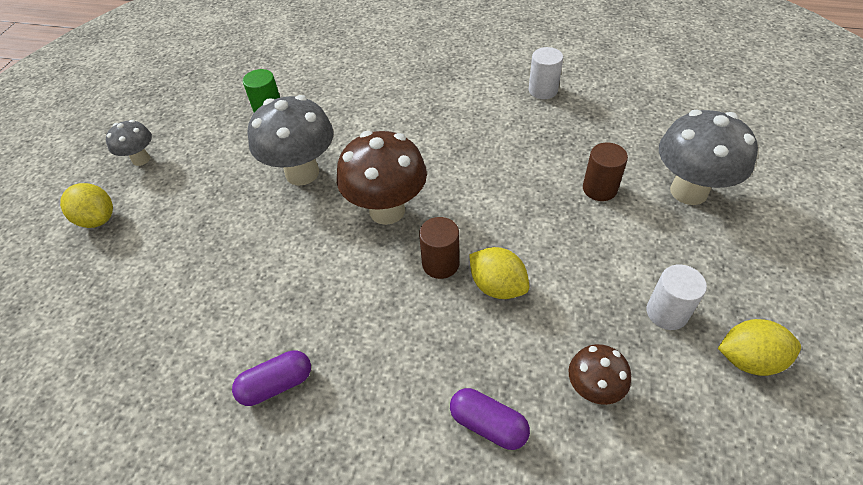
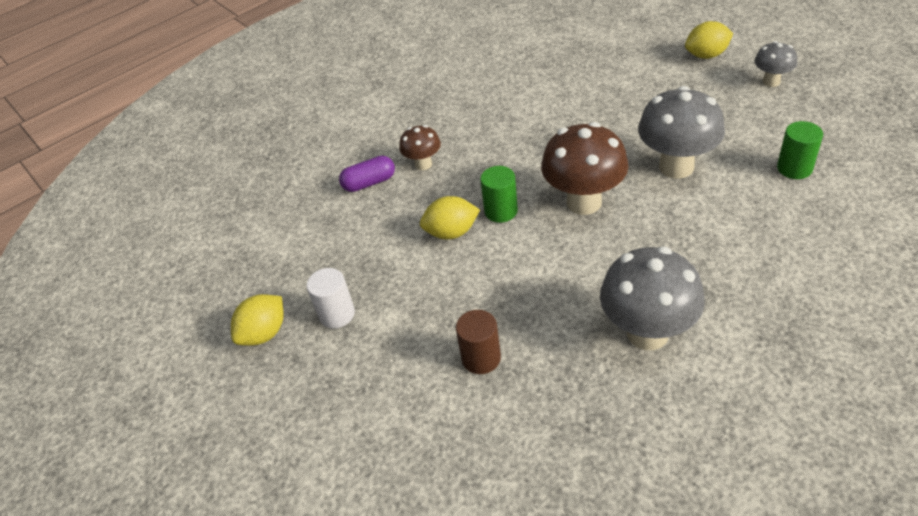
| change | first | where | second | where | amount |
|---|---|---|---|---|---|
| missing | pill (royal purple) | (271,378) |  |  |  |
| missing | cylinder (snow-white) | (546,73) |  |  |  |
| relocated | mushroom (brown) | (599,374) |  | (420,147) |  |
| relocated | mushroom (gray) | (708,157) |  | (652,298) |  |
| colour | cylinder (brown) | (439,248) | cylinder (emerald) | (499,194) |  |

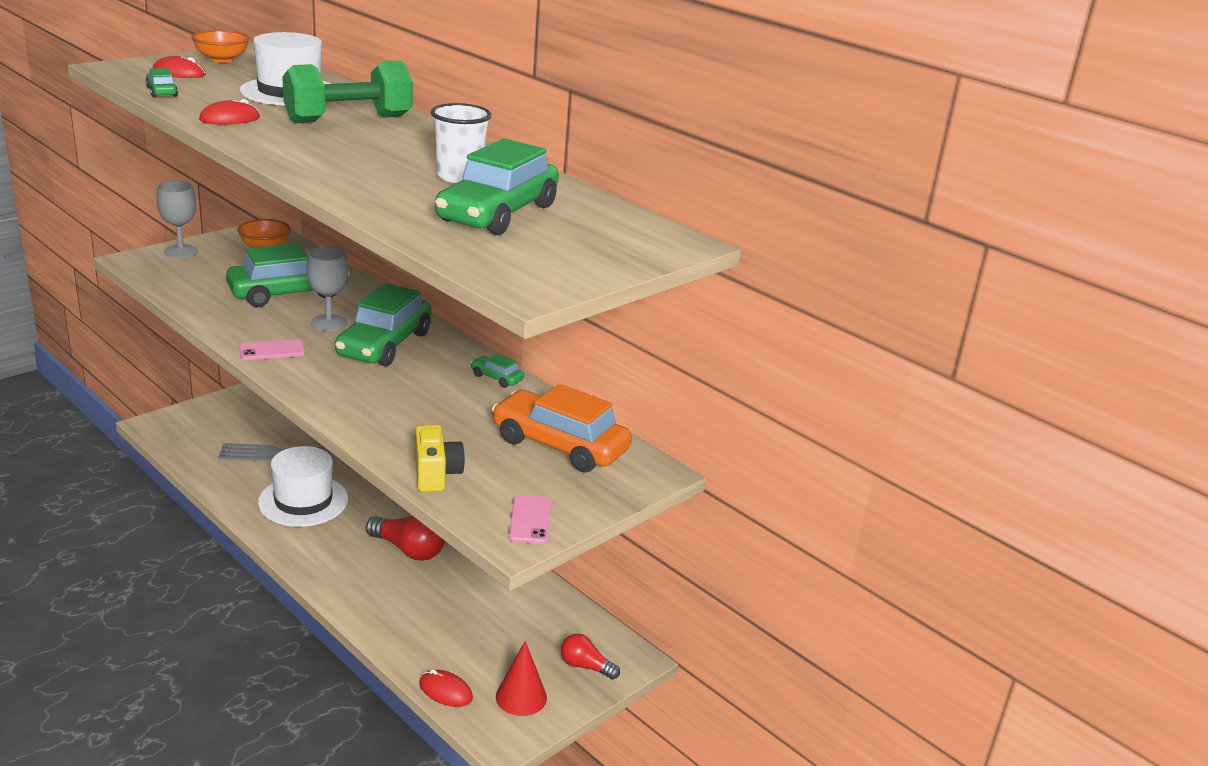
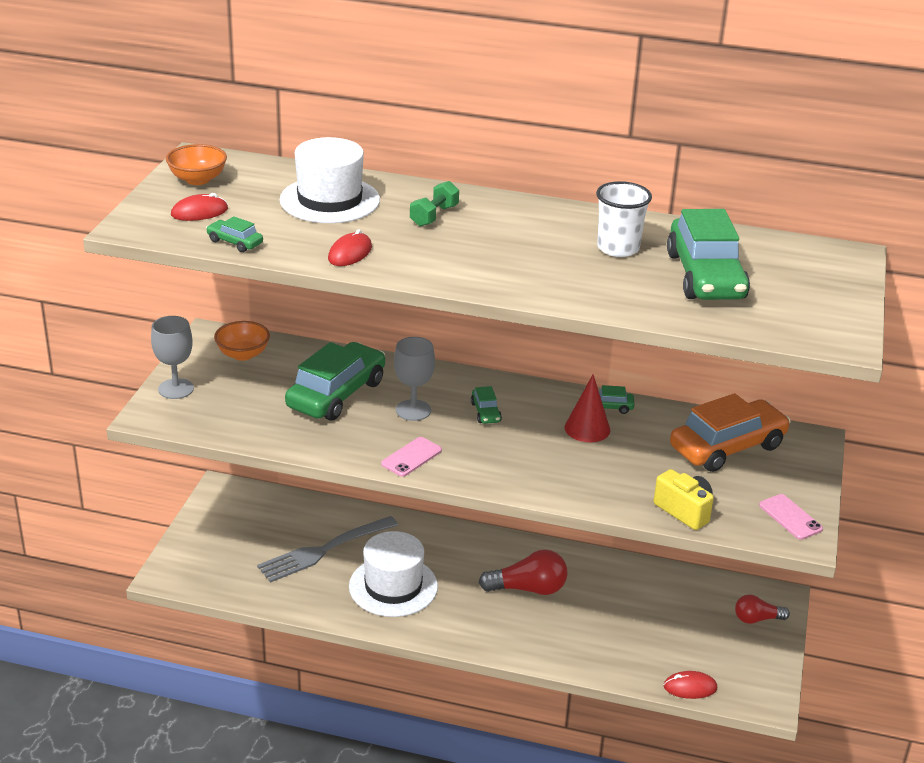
| change | first | where | second | where | amount |
|---|---|---|---|---|---|
| relocated | cone (red) | (521,678) |  | (587,408) |  |
| spun | toy car (orange) | (562,428) |  | (730,432) | 150 degrees clockwise |
| size | free weight (emerald) | (347,91) |  | (434,204) | x0.50 |
| size | toy car (emerald) | (383,324) |  | (486,405) | x0.43 |

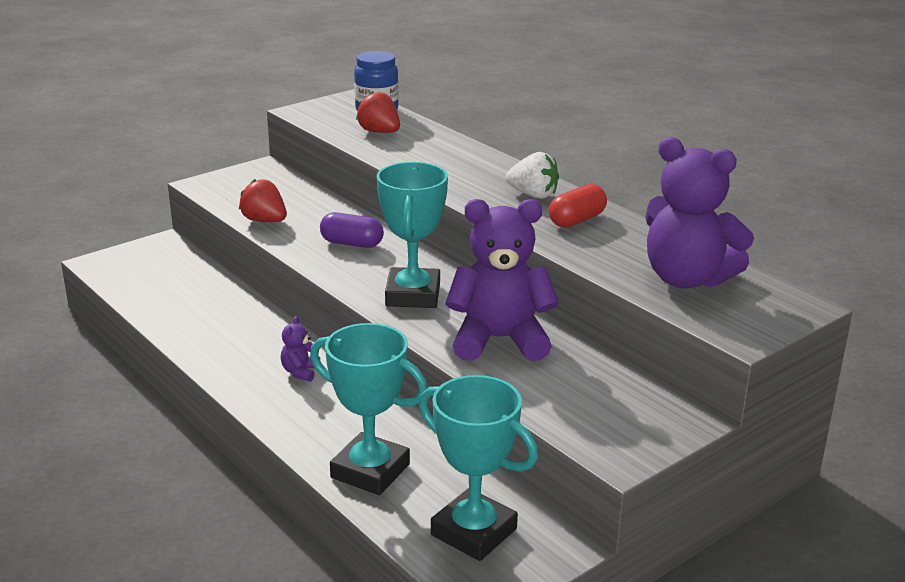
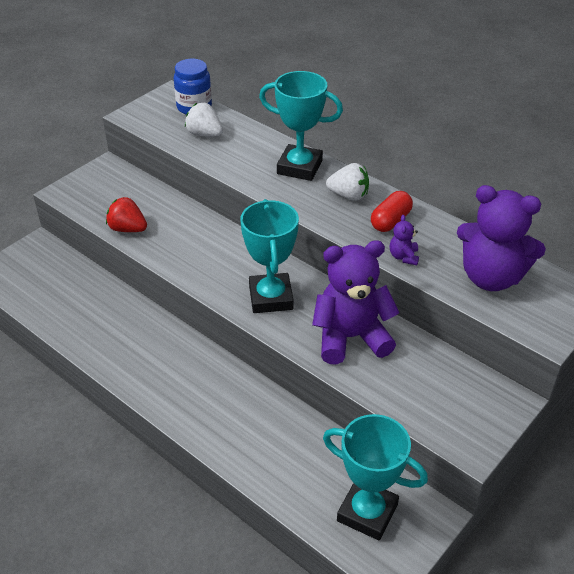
| change | first | where | second | where | amount |
|---|---|---|---|---|---|
| missing | pill (royal purple) | (352,230) |  |  |  |
| relocated | teddy (royal purple) | (300,349) |  | (404,240) |  |
| relocated | trophy (teal) | (368,409) |  | (301,126) |  |
| colour | toy strawberry (red) | (378,112) | toy strawberry (snow-white) | (204,120) |  |

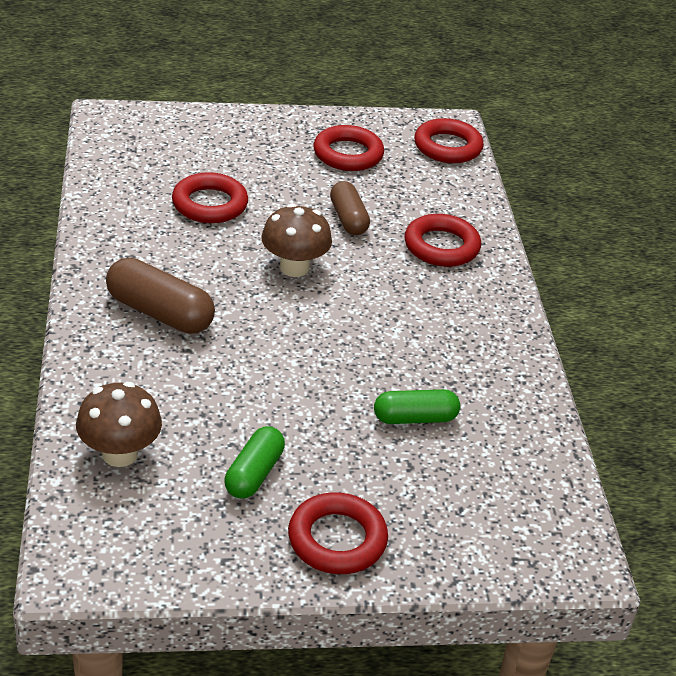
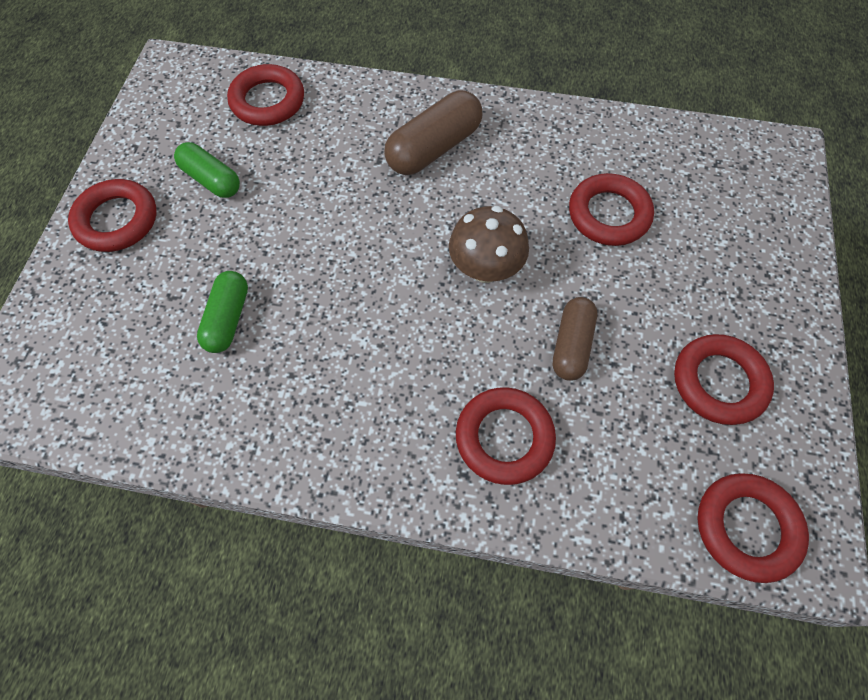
| change | first | where | second | where | amount |
|---|---|---|---|---|---|
| exchanged | mushroom (brown) | (119,424) | torus (red) | (265,95) |  |
| spun | pill (brown) | (350,208) |  | (575,339) | 75 degrees counterclockwise |

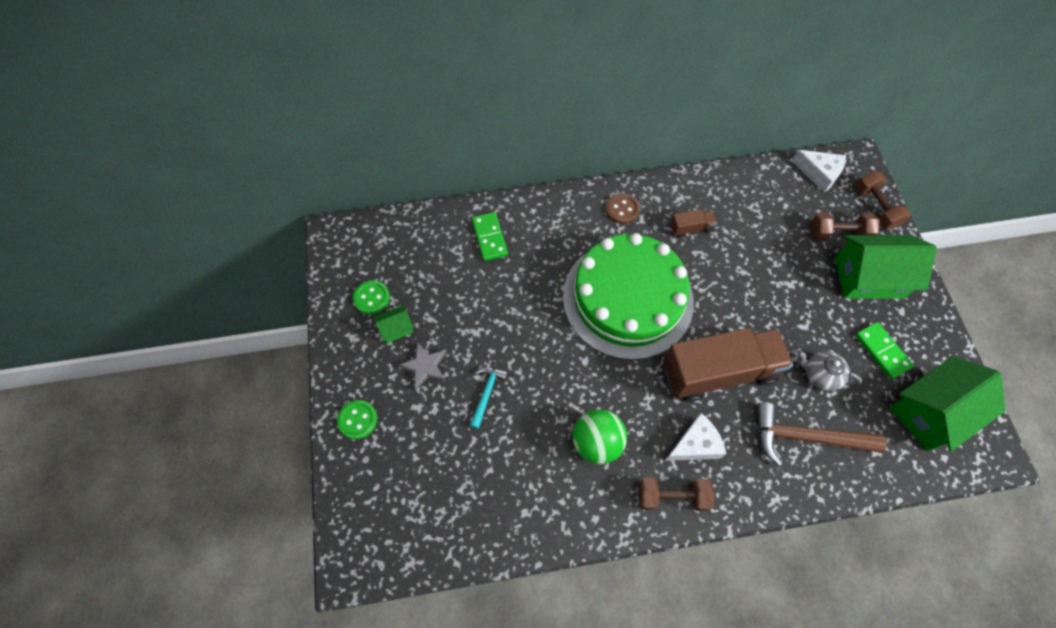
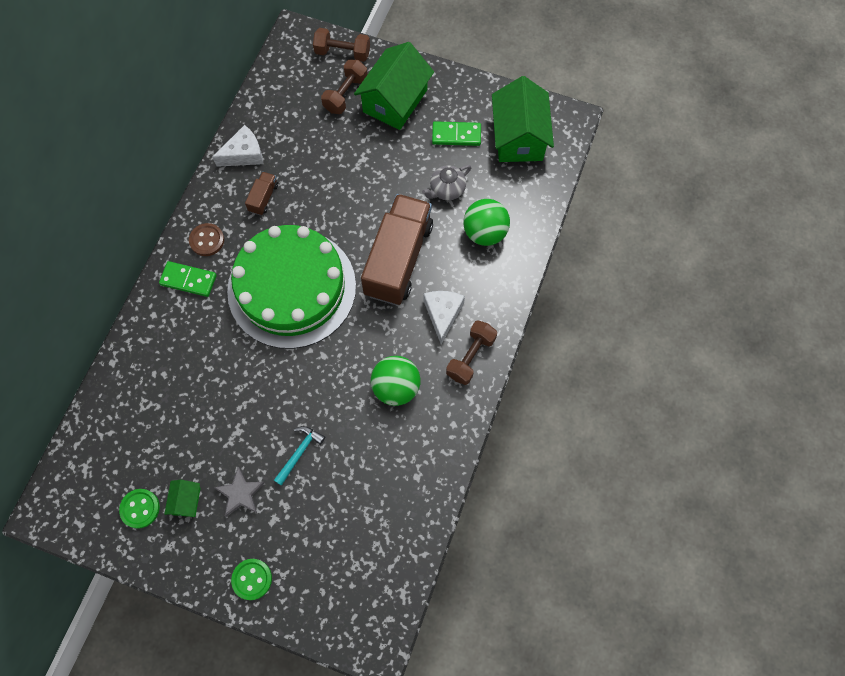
| change | first | where | second | where | amount |
|---|---|---|---|---|---|
| relocated | domino tile (emerald) | (490,236) |  | (188,279) |  |
| relocated | piece of cheese (snow-white) | (819,171) |  | (237,146) |  |
| exchanged | carpenter's hammer (brown) | (821,434) | ball (emerald) | (486,222) |  |
| spun | carpenter's hammer (teal) | (489,398) |  | (299,456) | 75 degrees clockwise |

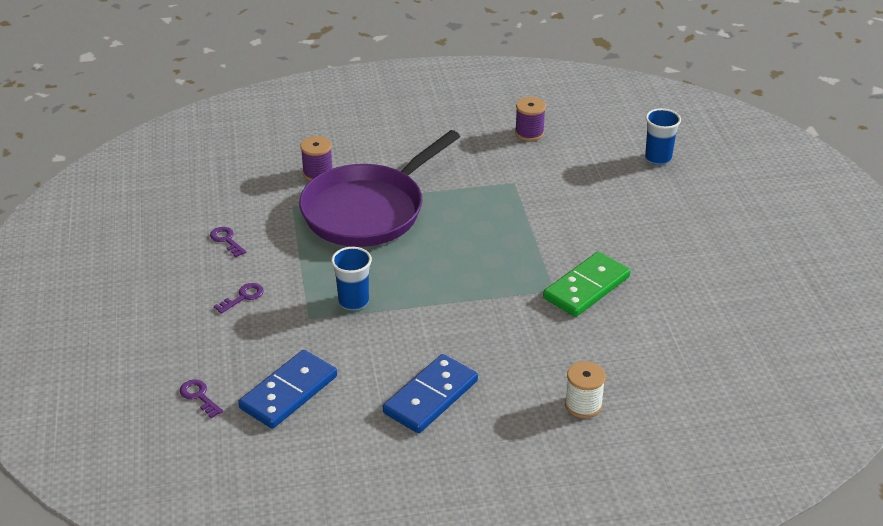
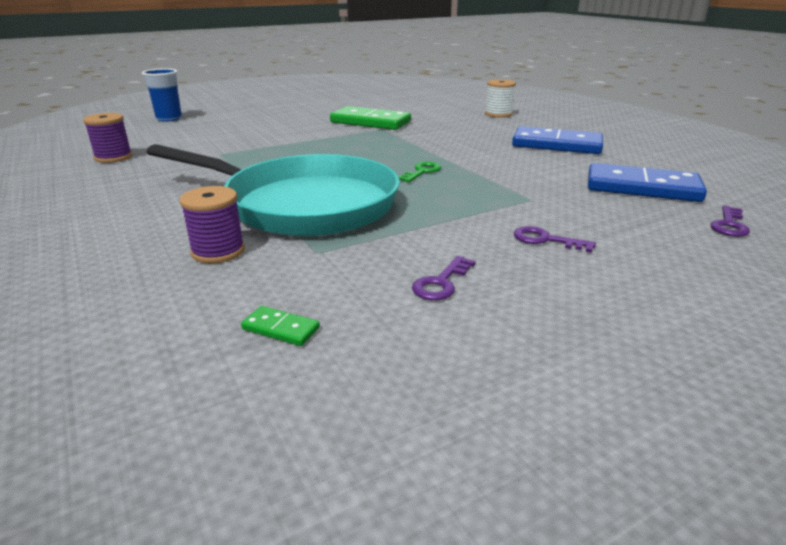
| change | first | where | second | where | amount |
|---|---|---|---|---|---|
| missing | tumbler (royal blue) | (351,278) |  |  |  |
| appeared |  |  | domino tile (emerald) | (280,326) |  |
| appeared |  |  | key (emerald) | (420,172) |  |
| colour | frying pan (royal purple) | (379,188) | frying pan (teal) | (273,190) |  |

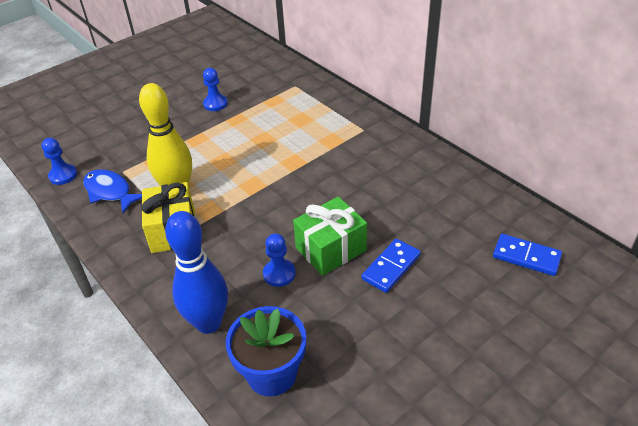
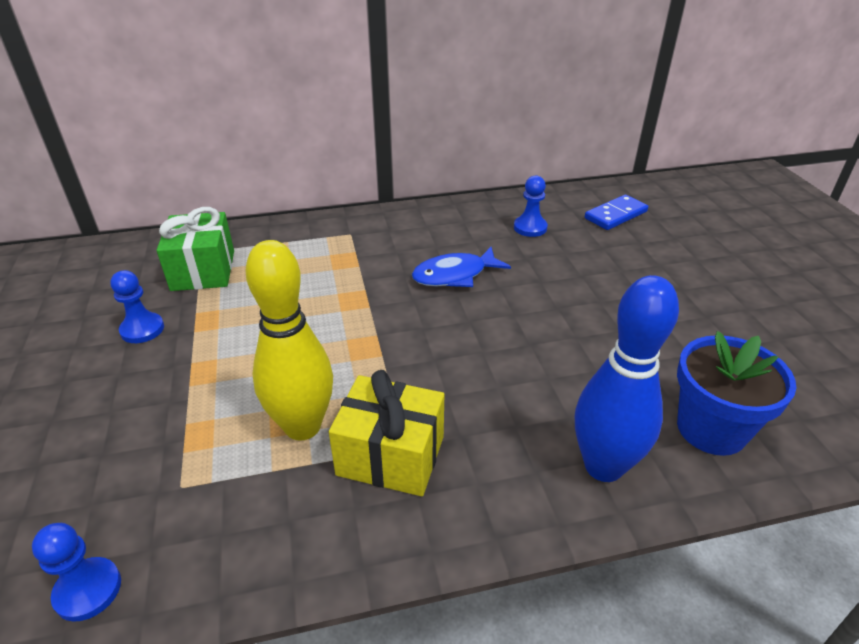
| change | first | where | second | where | amount |
|---|---|---|---|---|---|
| missing | domino tile (royal blue) | (391,266) |  |  |  |
| relocated | toy fish (royal blue) | (112,191) |  | (461,267) |  |
| relocated | game pawn (royal blue) | (279,260) |  | (531,206) |  |
| relocated | wrapped gift (emerald) | (330,236) |  | (195,249) |  |

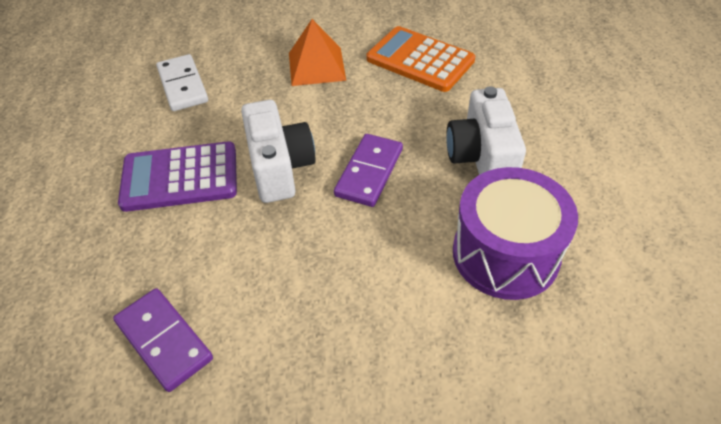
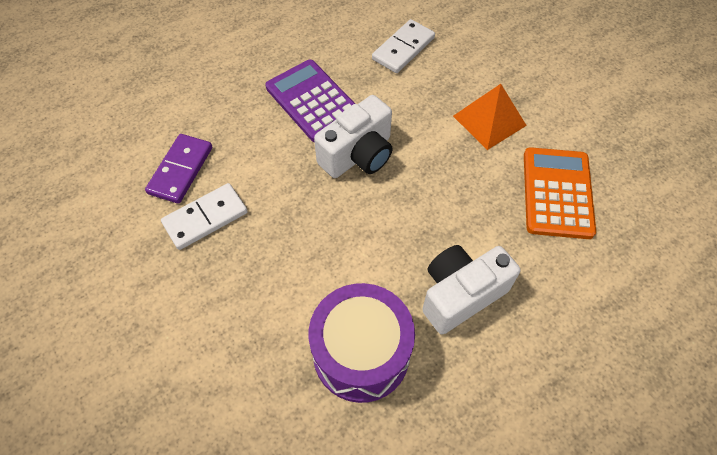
| change | first | where | second | where | amount |
|---|---|---|---|---|---|
| missing | domino tile (royal purple) | (368,170) |  |  |  |
| appeared |  |  | domino tile (snow-white) | (204,216) |  |

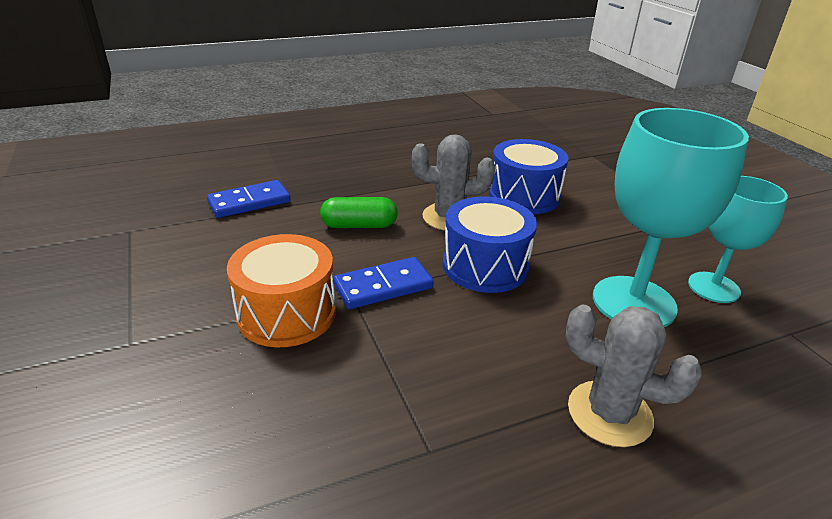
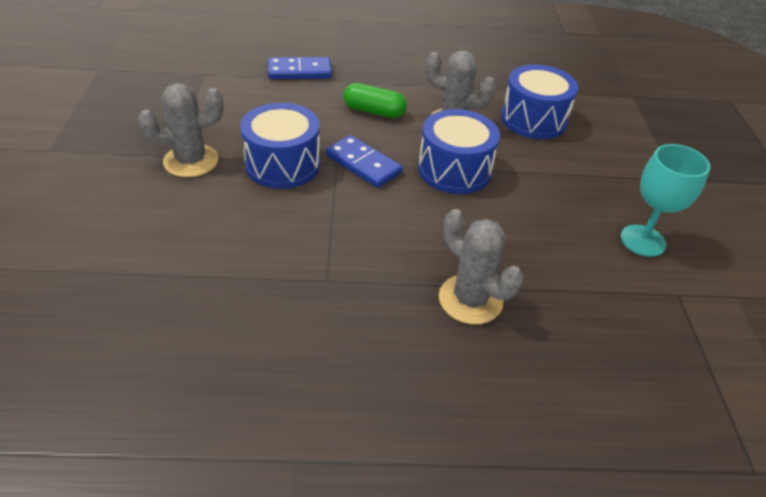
| change | first | where | second | where | amount |
|---|---|---|---|---|---|
| missing | chalice (teal) | (671,217) |  |  |  |
| appeared |  |  | saguaro cactus (gray) | (181,130) |  |
| colour | drum (orange) | (281,290) | drum (royal blue) | (280,146) |  |
| spun | domino tile (royal blue) | (383,283) |  | (364,161) | 45 degrees clockwise |

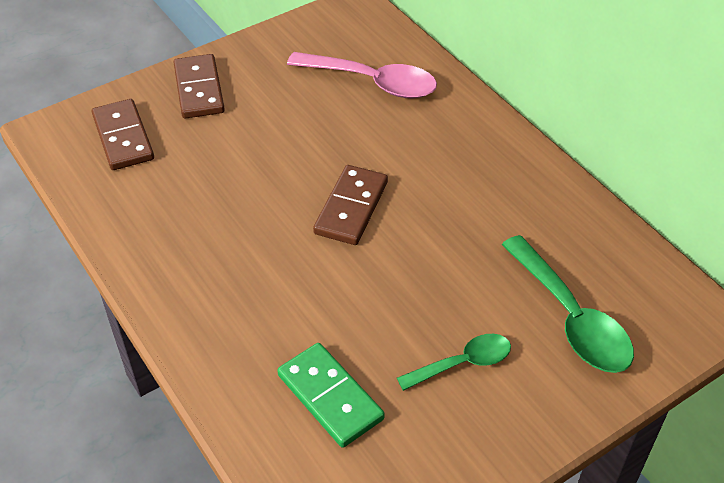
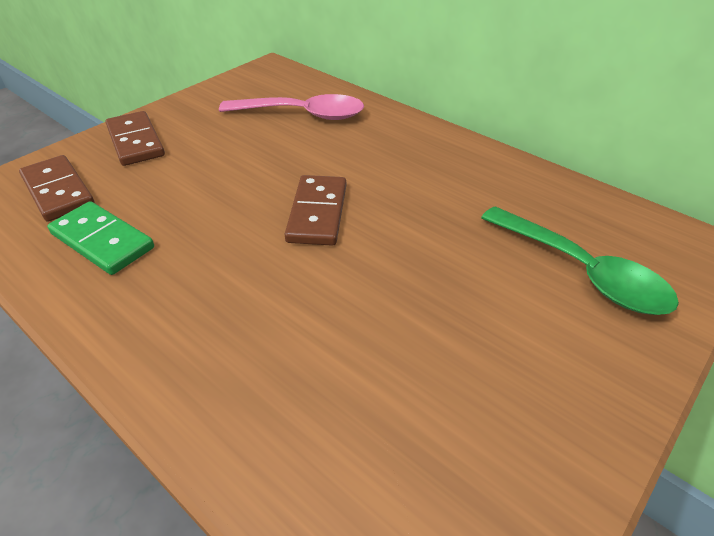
| change | first | where | second | where | amount |
|---|---|---|---|---|---|
| missing | teaspoon (emerald) | (454,362) |  |  |  |
| relocated | domino tile (emerald) | (331,395) |  | (100,238) |  |

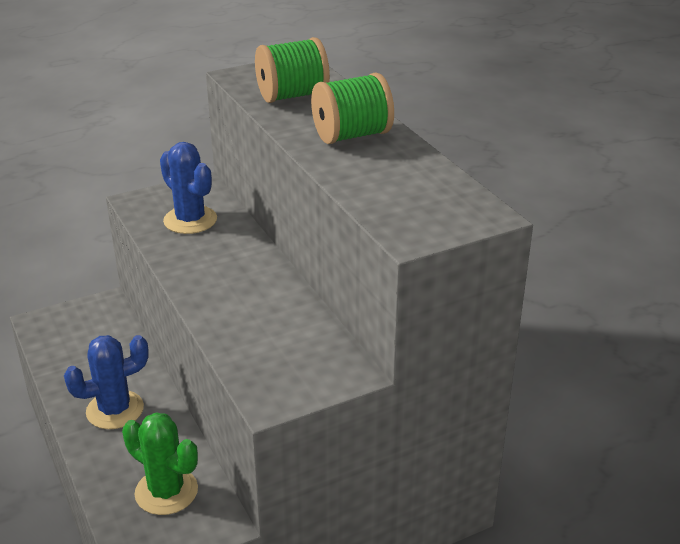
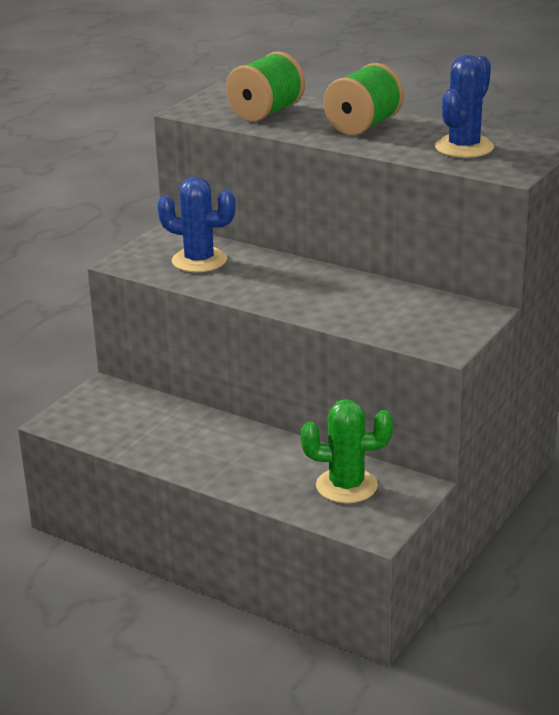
| change | first | where | second | where | amount |
|---|---|---|---|---|---|
| relocated | saguaro cactus (royal blue) | (106,382) |  | (464,106) |  |

